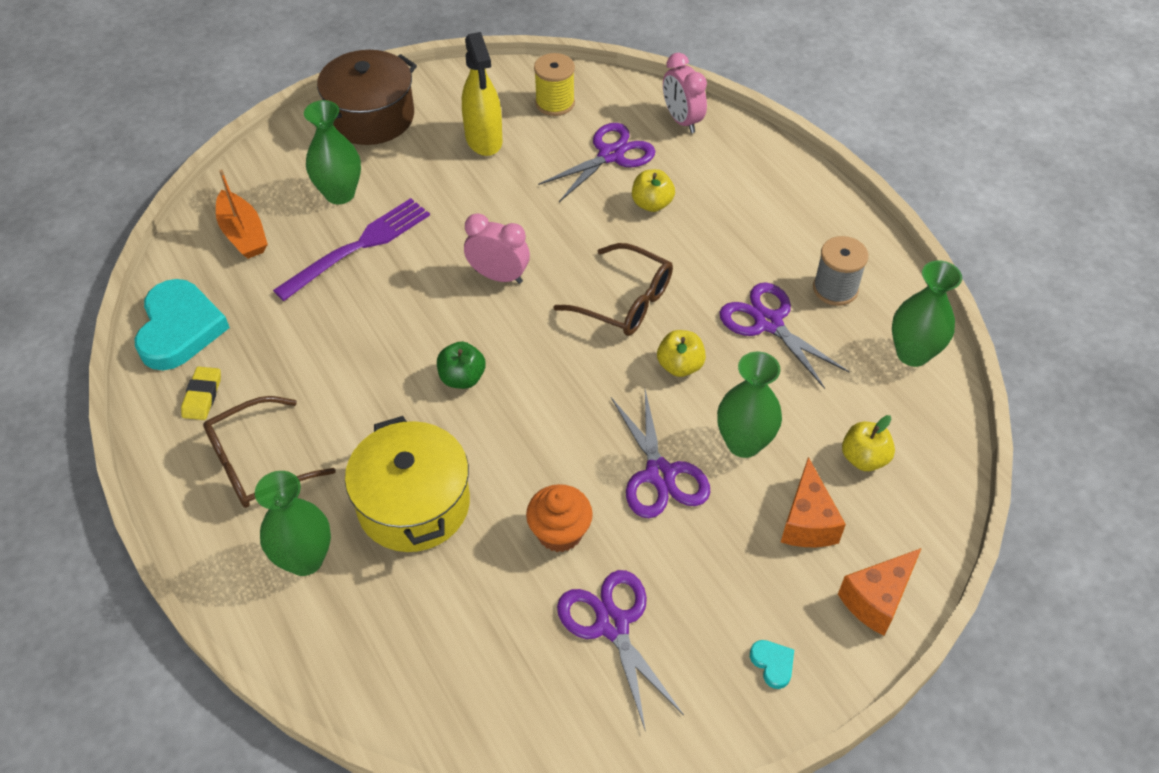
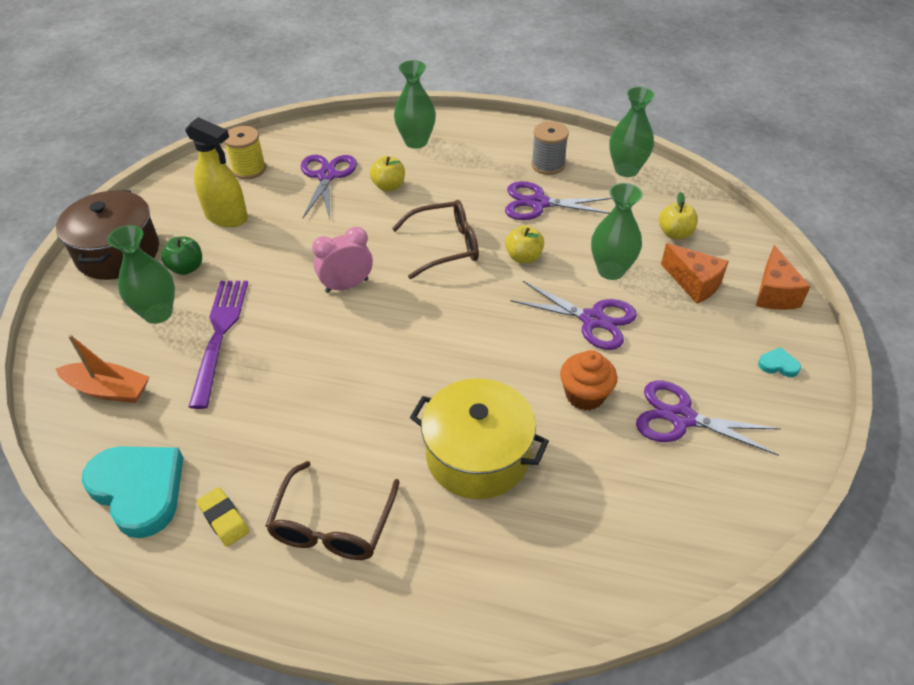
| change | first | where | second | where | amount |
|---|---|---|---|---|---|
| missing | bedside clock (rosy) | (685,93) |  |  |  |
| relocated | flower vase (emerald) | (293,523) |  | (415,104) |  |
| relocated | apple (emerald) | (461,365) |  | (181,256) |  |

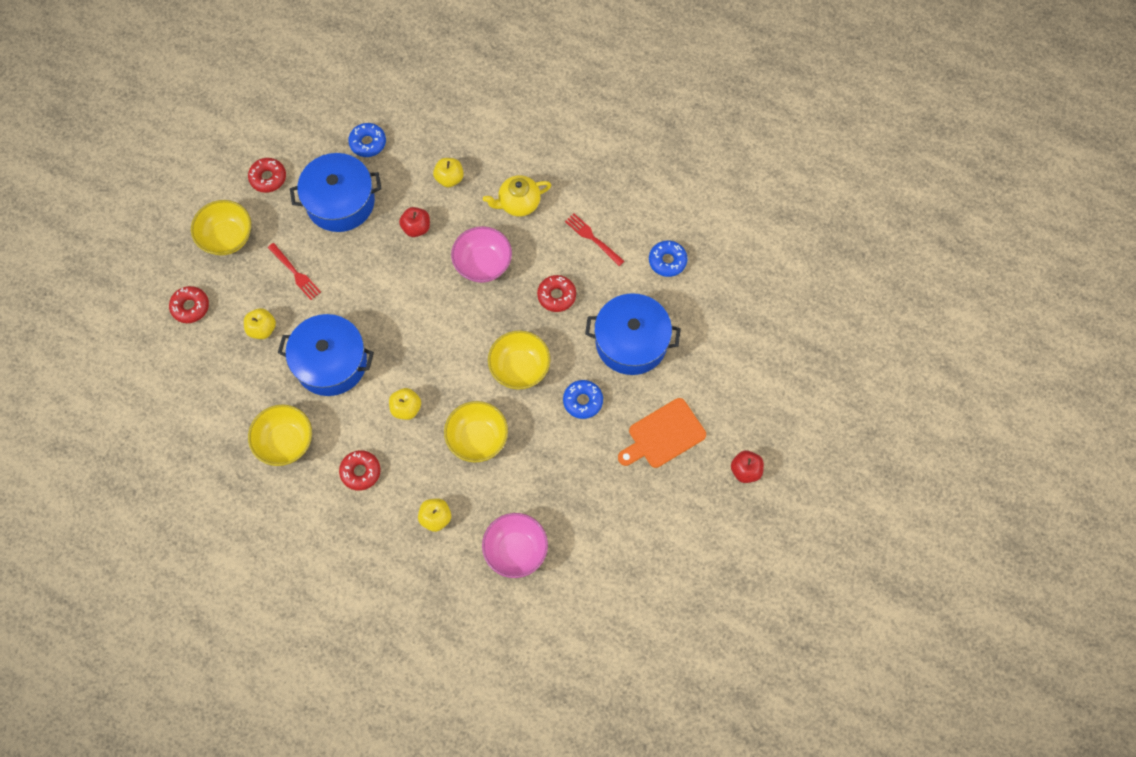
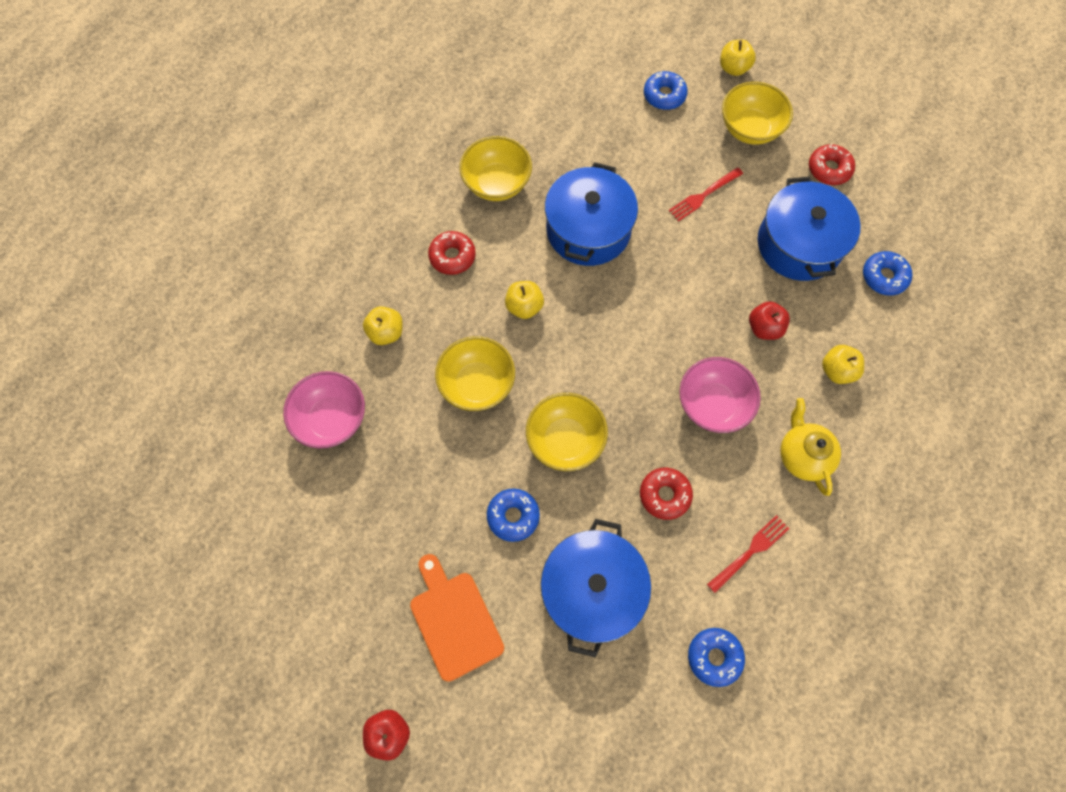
| change | first | where | second | where | amount |
|---|---|---|---|---|---|
| relocated | apple (golden) | (260,323) |  | (738,58) |  |
| colour | doughnut (red) | (189,304) | doughnut (royal blue) | (666,90) |  |

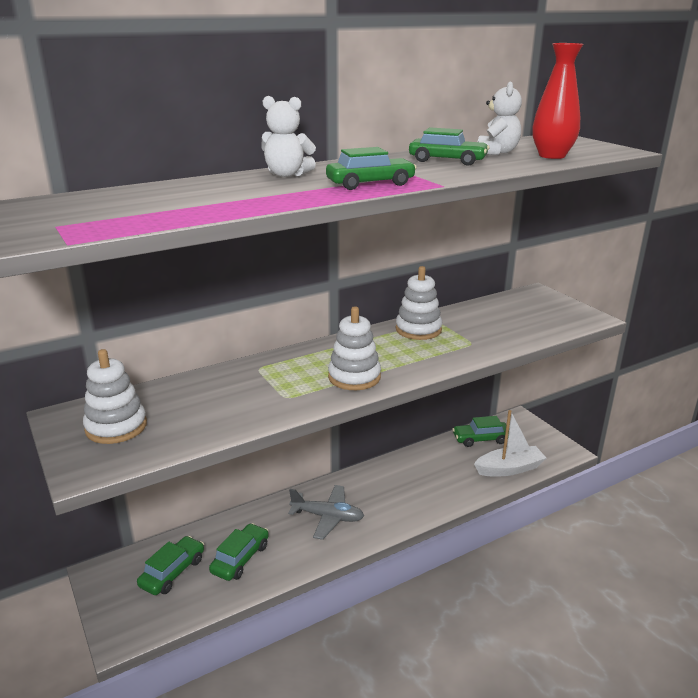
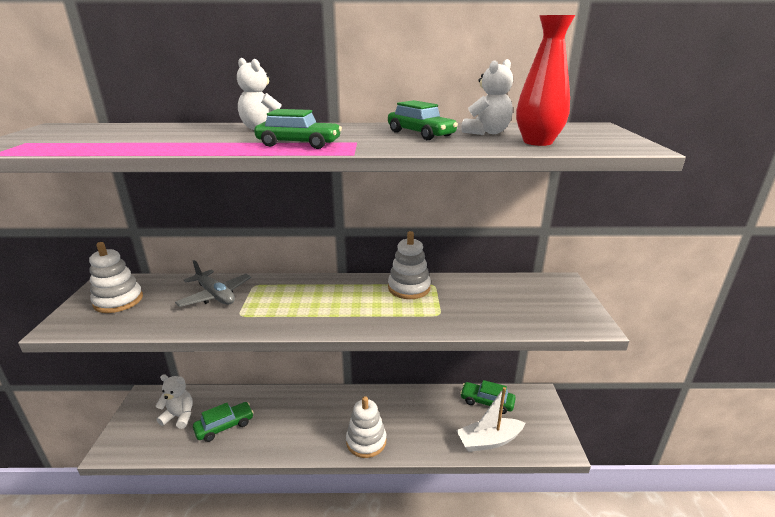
| change | first | where | second | where | amount |
|---|---|---|---|---|---|
| relocated | plane (gray) | (326,512) |  | (213,283) |  |
| relocated | stacking toy (snow-white) | (354,348) |  | (366,427) |  |
| exchanged | toy car (emerald) | (170,565) | teddy (snow-white) | (174,401) |  |
| spun | boat (snow-white) | (510,443) |  | (490,419) | 150 degrees clockwise |

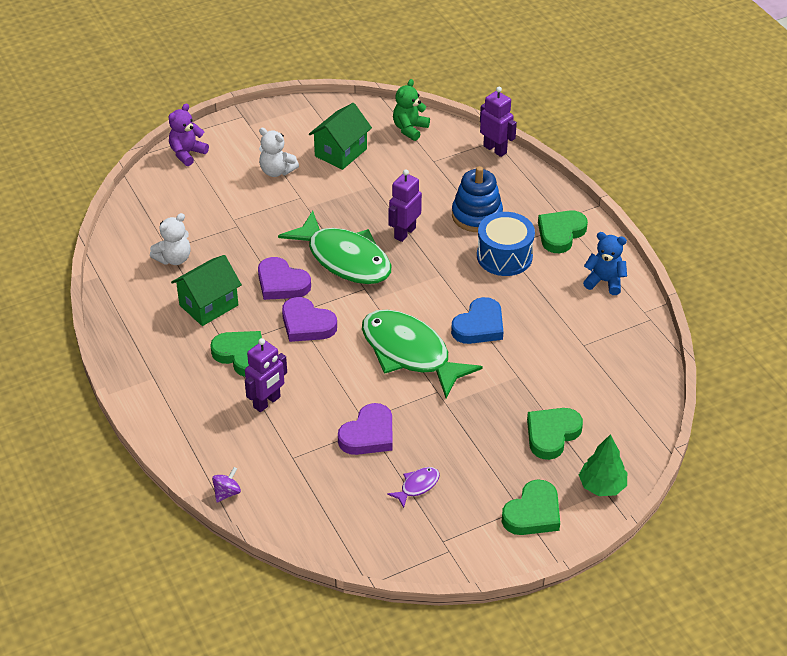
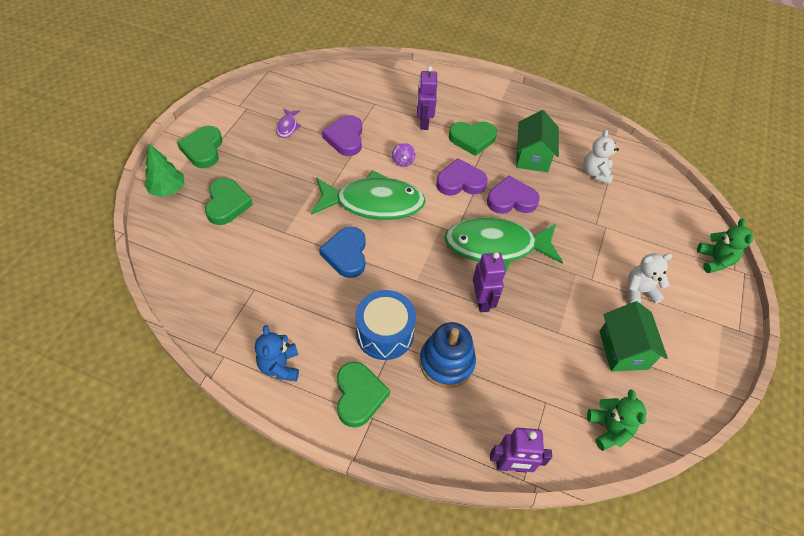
| change | first | where | second | where | amount |
|---|---|---|---|---|---|
| relocated | whirligig (royal purple) | (226,485) |  | (403,155) |  |
| colour | teddy (royal purple) | (189,134) | teddy (emerald) | (725,246) |  |
| spun | teddy (royal blue) | (605,263) |  | (277,353) | 105 degrees clockwise |

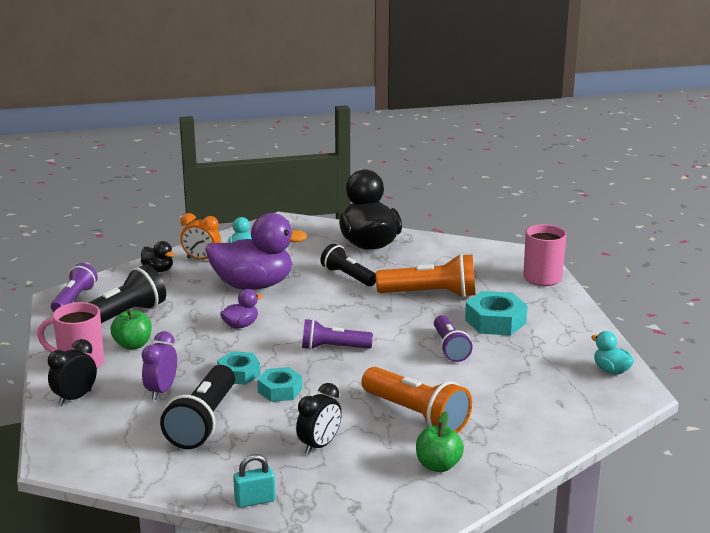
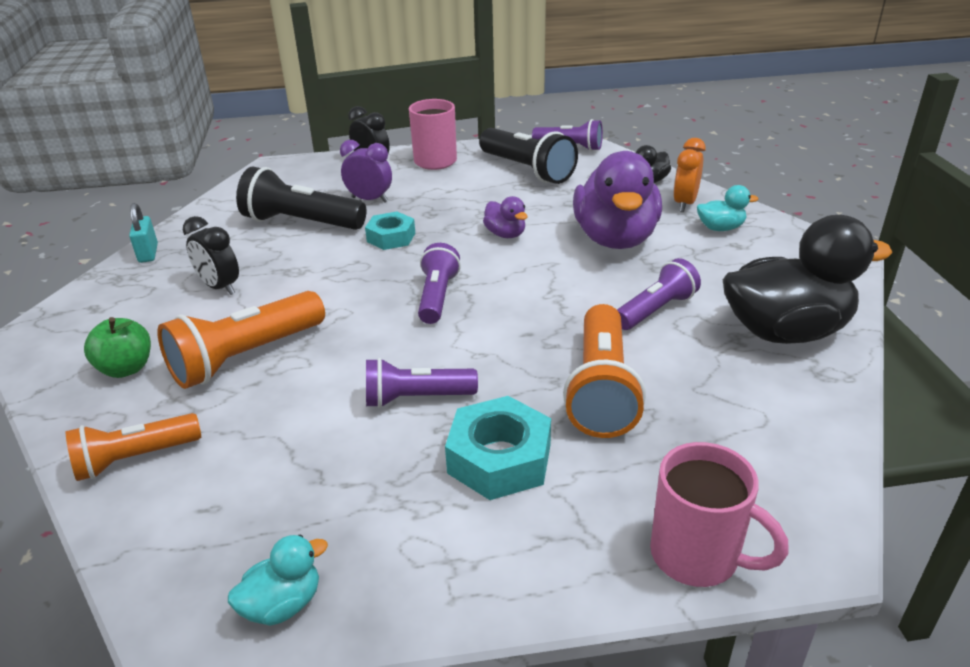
| change | first | where | second | where | amount |
|---|---|---|---|---|---|
| missing | apple (emerald) | (131,329) |  |  |  |
| missing | hex nut (teal) | (279,384) |  |  |  |
| appeared |  |  | pocket torch (orange) | (133,447) |  |
| colour | pocket torch (ebony) | (348,265) | pocket torch (royal purple) | (659,294) |  |

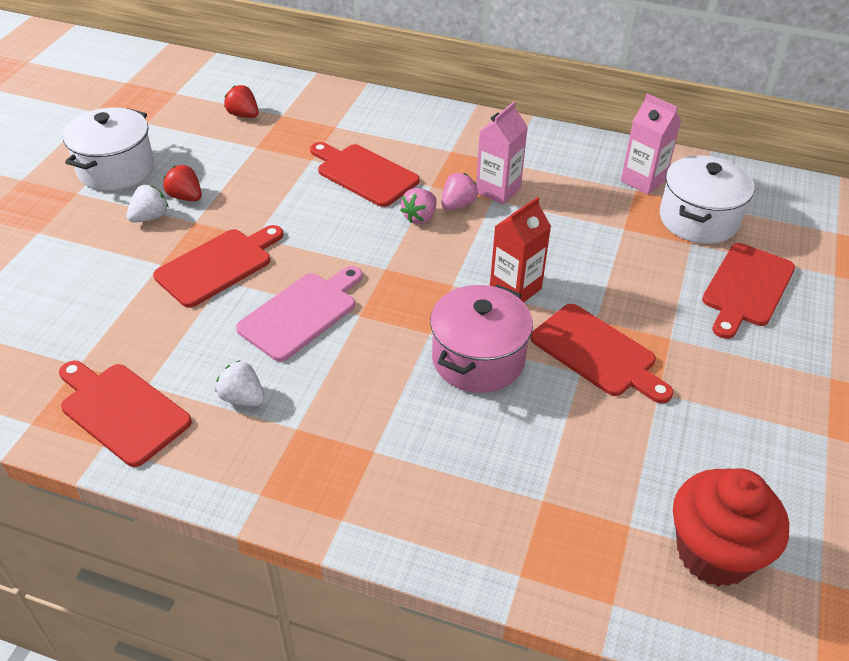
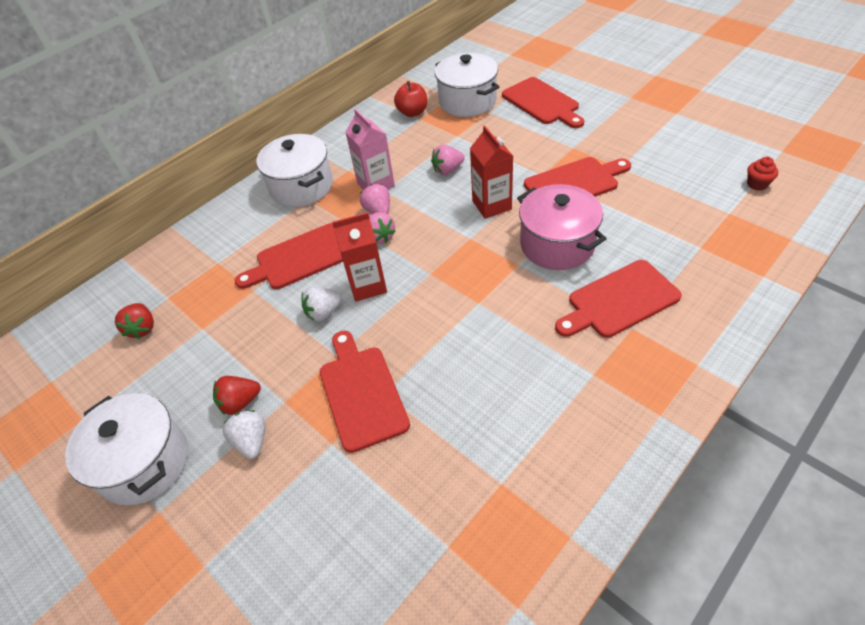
| change | first | where | second | where | amount |
|---|---|---|---|---|---|
| missing | cutting board (rosy) | (299,313) |  |  |  |
| appeared |  |  | cooking pot (snow-white) | (294,170) |  |
| appeared |  |  | juice carton (red) | (359,257) |  |
| appeared |  |  | toy strawberry (rosy) | (448,160) |  |
| relocated | cutting board (red) | (125,413) |  | (618,299) |  |
| relocated | toy strawberry (snow-white) | (240,383) |  | (321,304) |  |
| exchanged | juice carton (rosy) | (651,144) | apple (red) | (410,99) |  |
| spun | toy strawberry (red) | (241,101) |  | (134,321) | 75 degrees counterclockwise |
| size | fairy cake (red) | (731,527) |  | (762,174) | x0.40 |

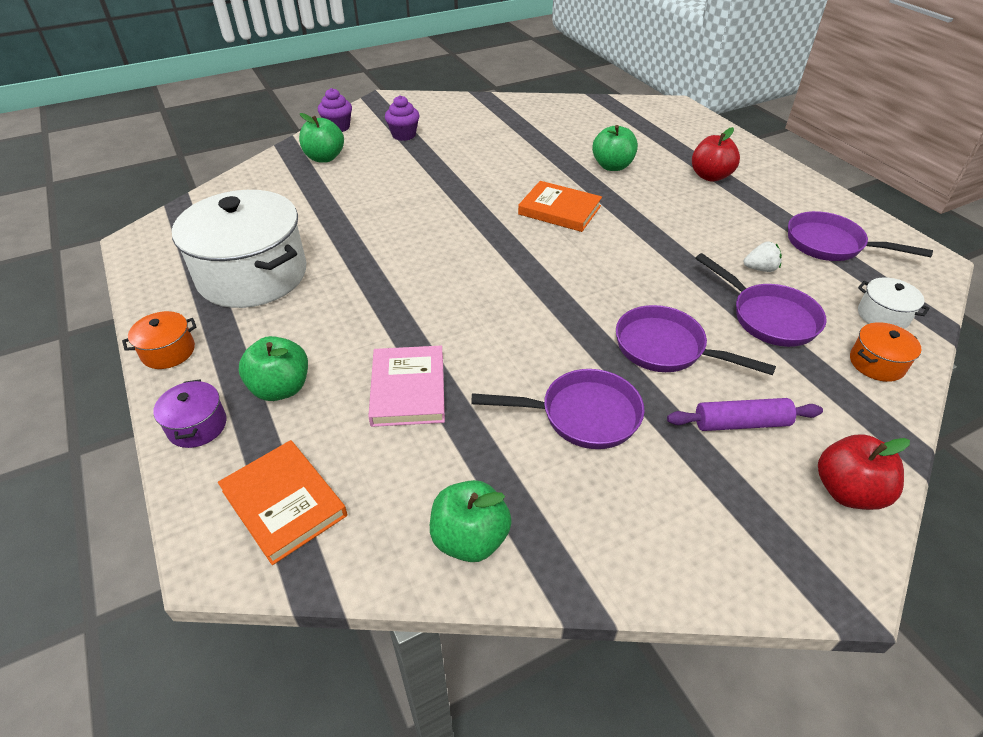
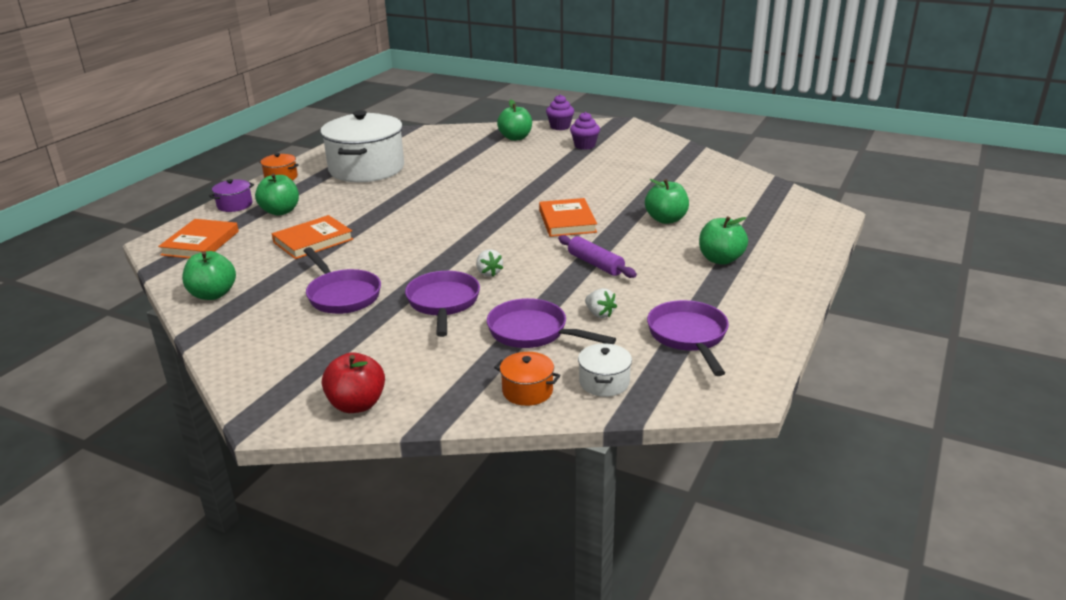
| change | first | where | second | where | amount |
|---|---|---|---|---|---|
| appeared |  |  | toy strawberry (snow-white) | (489,263) |  |
| relocated | pastry roller (royal purple) | (745,414) |  | (597,256) |  |
| colour | book (rosy) | (406,386) | book (orange) | (312,237) |  |
| colour | apple (red) | (716,154) | apple (emerald) | (723,240) |  |
| spun | frying pan (royal purple) | (761,300) |  | (551,323) | 105 degrees clockwise |

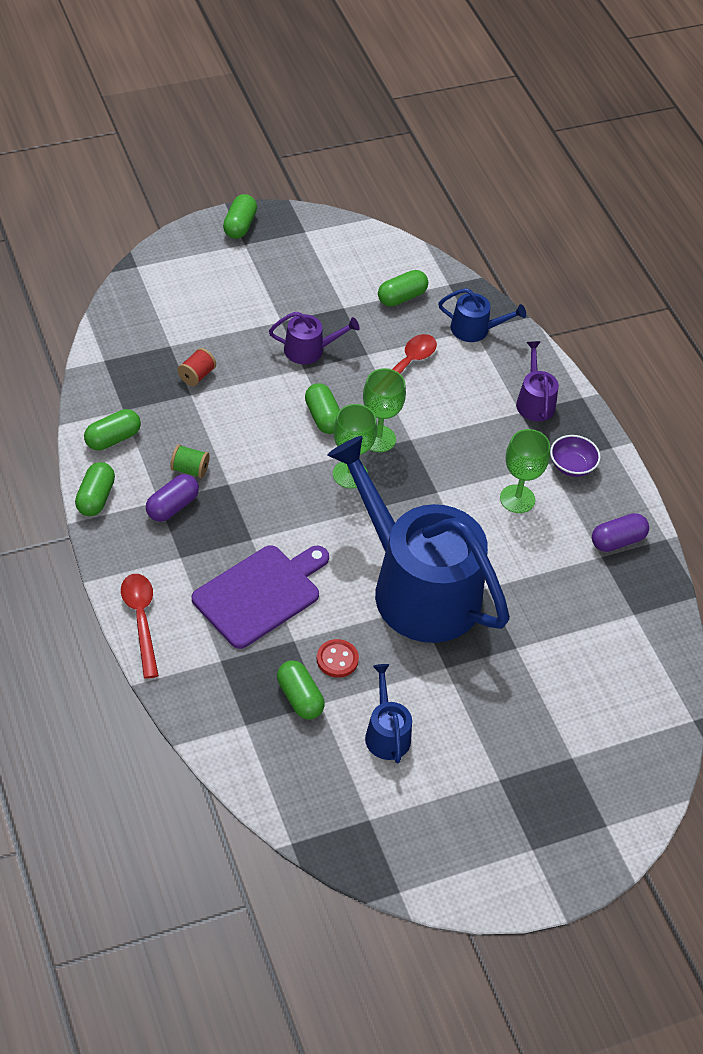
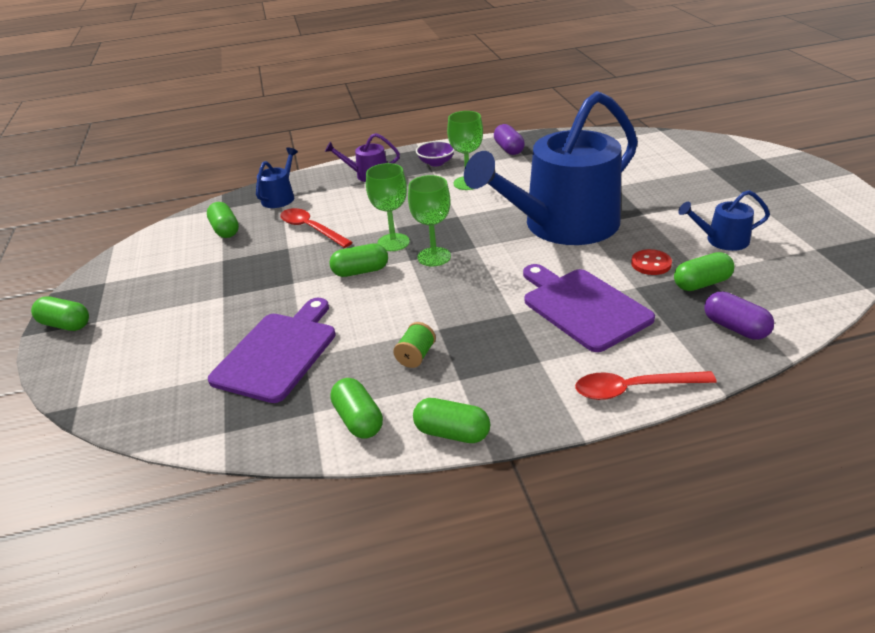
| change | first | where | second | where | amount |
|---|---|---|---|---|---|
| missing | watering pot (royal purple) | (314,338) |  |  |  |
| relocated | pill (royal purple) | (172,498) |  | (739,316) |  |
| exchanged | bobbin (red) | (197,367) | cutting board (royal purple) | (272,350) |  |

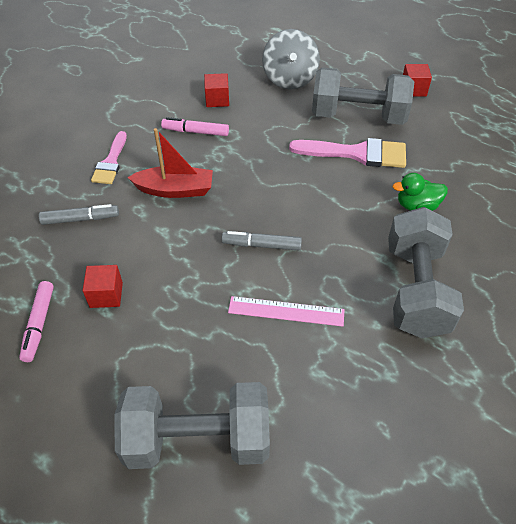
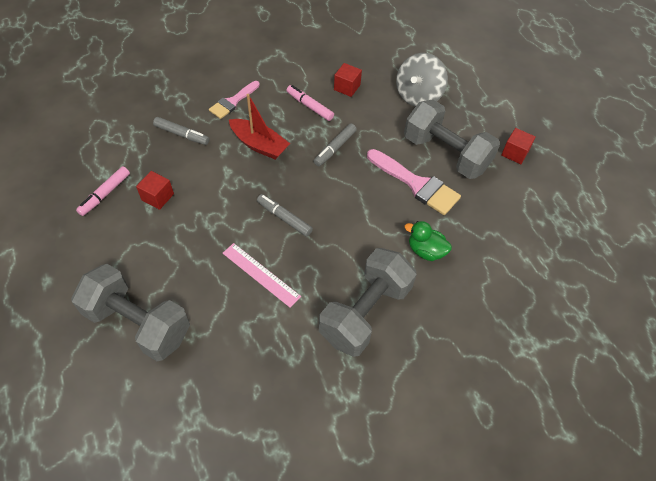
| change | first | where | second | where | amount |
|---|---|---|---|---|---|
| appeared |  |  | felt pen (gray) | (335,144) |  |

